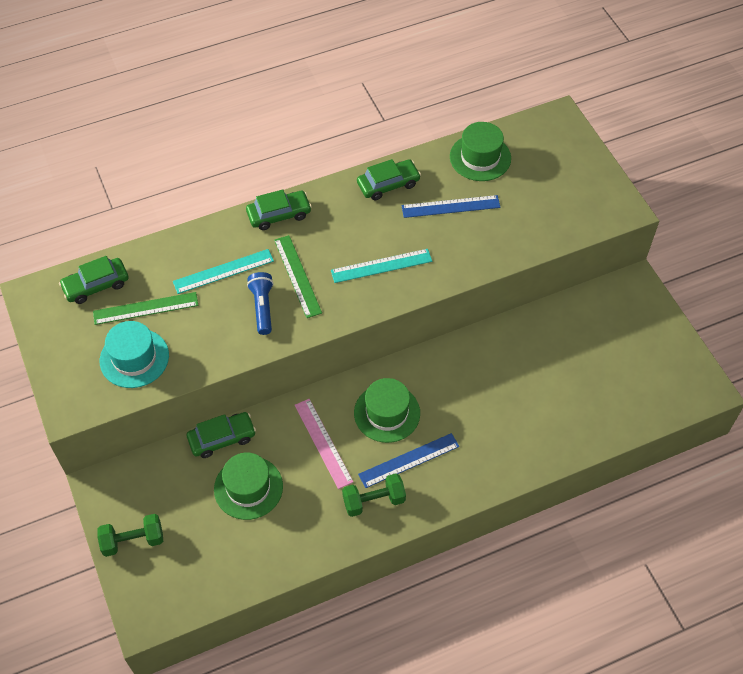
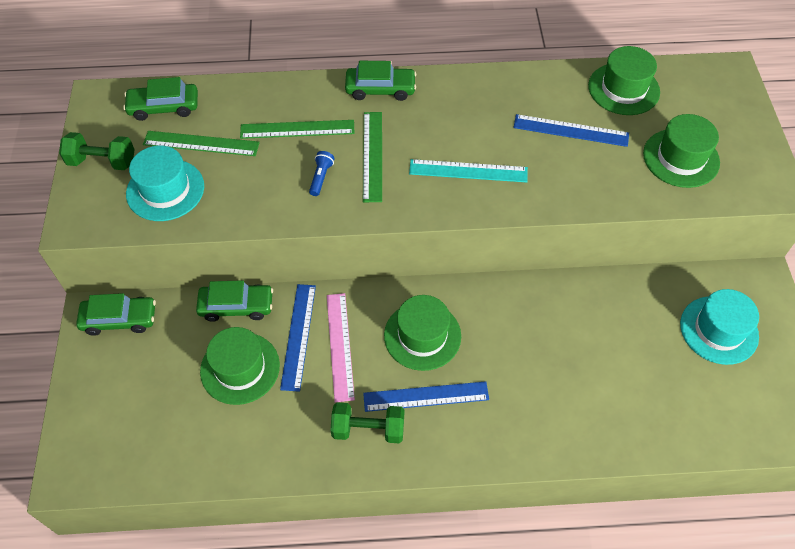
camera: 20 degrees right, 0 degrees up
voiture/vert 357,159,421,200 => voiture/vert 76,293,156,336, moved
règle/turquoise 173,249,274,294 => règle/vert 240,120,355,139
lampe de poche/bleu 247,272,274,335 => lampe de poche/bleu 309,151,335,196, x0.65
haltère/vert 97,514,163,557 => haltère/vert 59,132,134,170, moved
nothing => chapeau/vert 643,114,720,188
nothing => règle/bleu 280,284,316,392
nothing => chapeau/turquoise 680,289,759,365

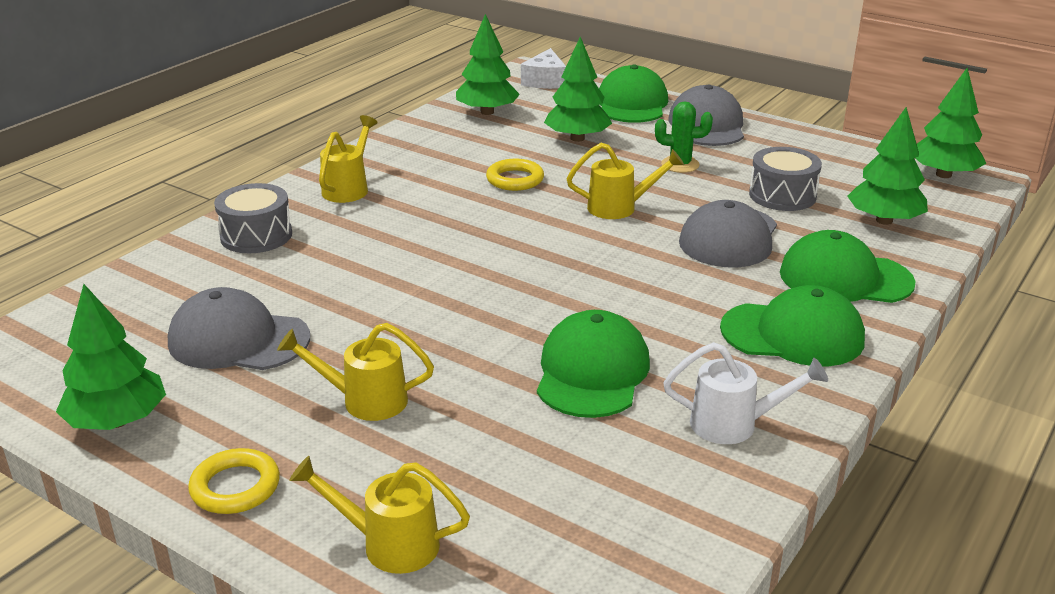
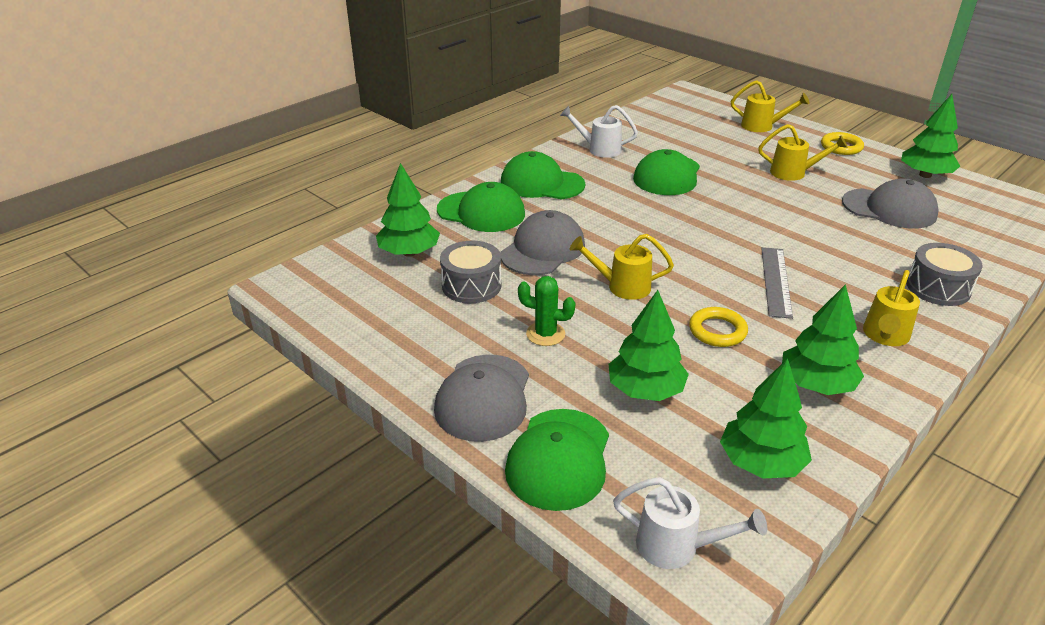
camera: 170 degrees left, 5 degrees up
fromage/blanc 521,48,566,89 => arrosoir/blanc 613,477,767,569
arbre/vert 915,68,987,178 => arbre/vert 782,284,864,395, moved
nothing => règle/gris 761,247,793,319

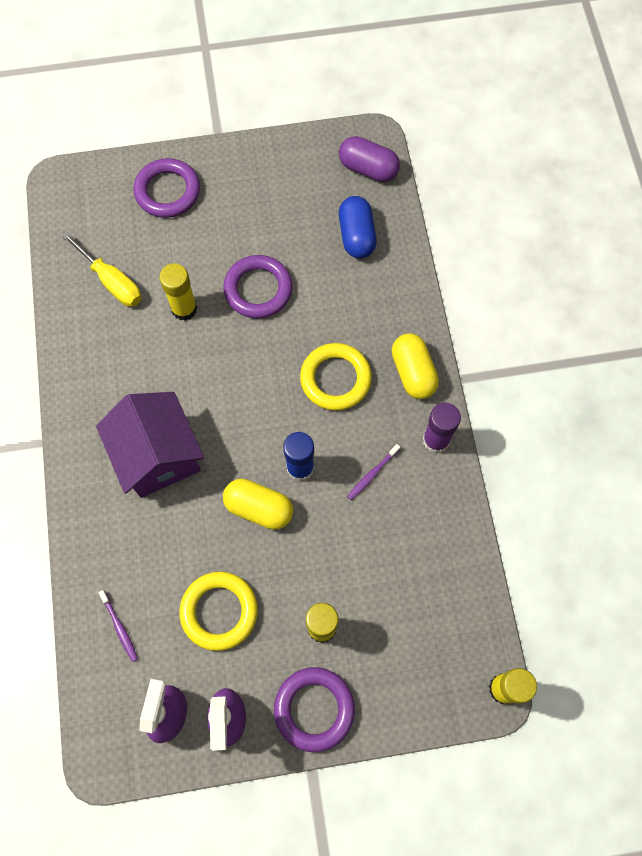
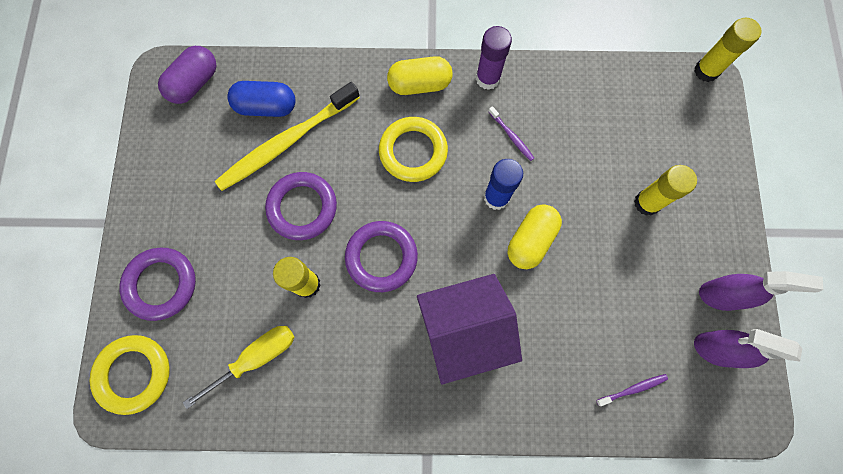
camera: 80 degrees left, 5 degrees up
anneau/jaune 179,572,258,651 => anneau/jaune 90,335,170,415, moved
anneau/violet 274,667,355,752 => anneau/violet 345,221,418,292, moved
nothing => brosse à dents/jaune 215,82,360,191

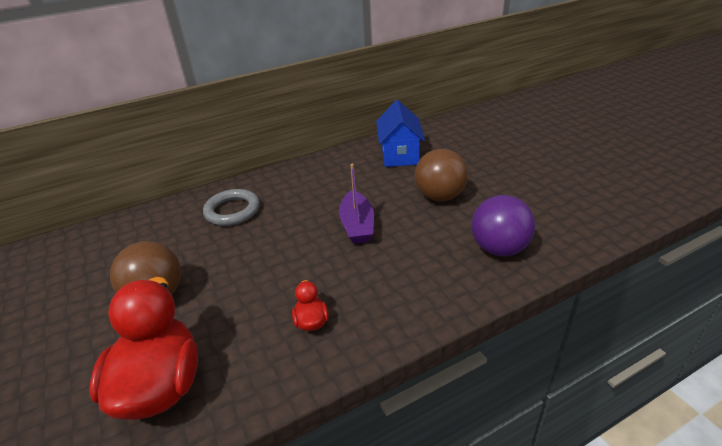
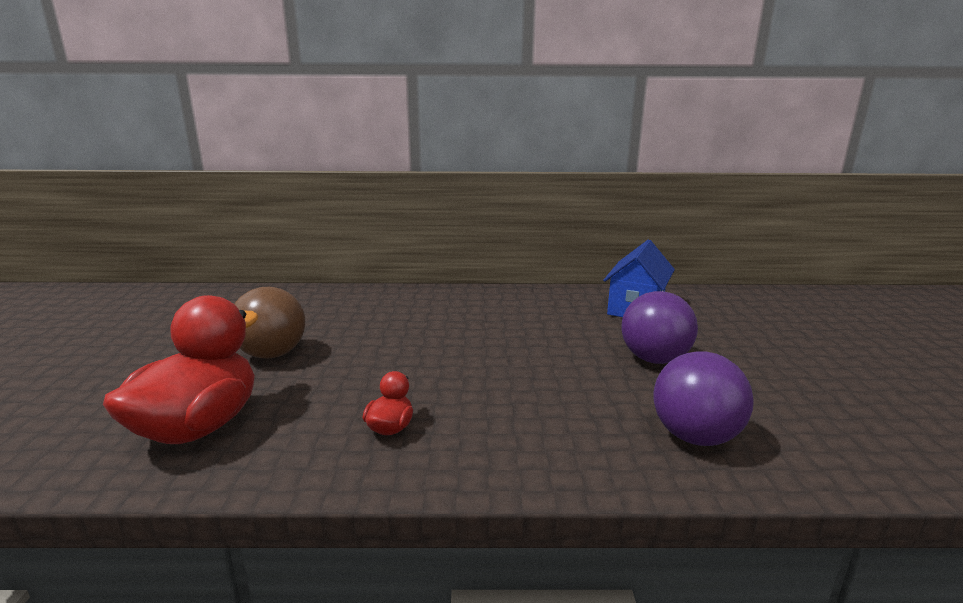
camera: 25 degrees right, 15 degrees down
balle/marron 415,149,468,201 => balle/violet 621,291,698,364
bateau/violet 339,164,374,244 => nothing
anneau/gris 203,189,260,226 => nothing

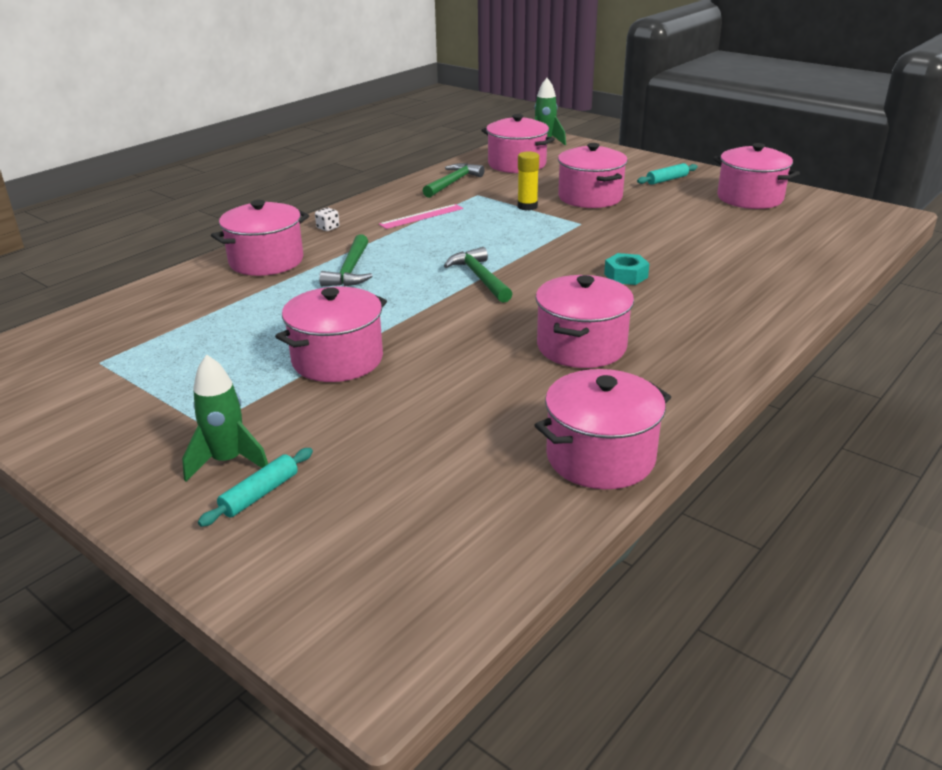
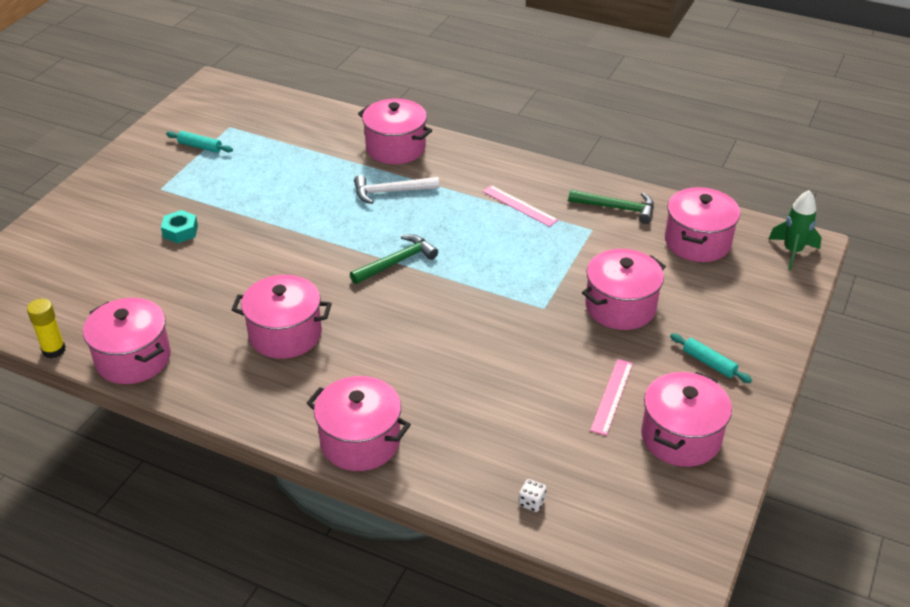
camera: 75 degrees right, 10 degrees up
bâton de colle/jaune 518,151,539,211 => bâton de colle/jaune 27,299,66,358, moved
dé/blanc 315,207,340,231 => dé/blanc 518,479,546,512, moved
marteau/vert 319,234,372,287 => marteau/blanc 354,175,439,204
écrou/turquoise 604,253,650,285 => écrou/turquoise 161,210,198,243, moved
marmite/rose 275,287,387,382 => marmite/rose 307,376,411,471, moved
fusée/vert 182,355,268,482 => nothing
rouleau à pâtisserie/turquoise 198,448,313,527 => rouleau à pâtisserie/turquoise 166,131,233,153, moved
nothing => règle/rose 590,359,633,436

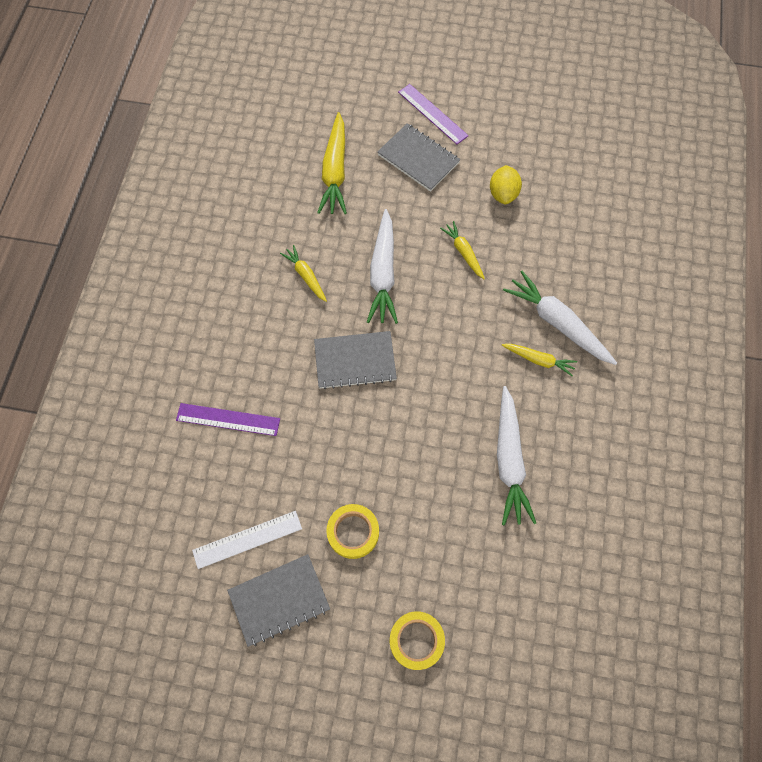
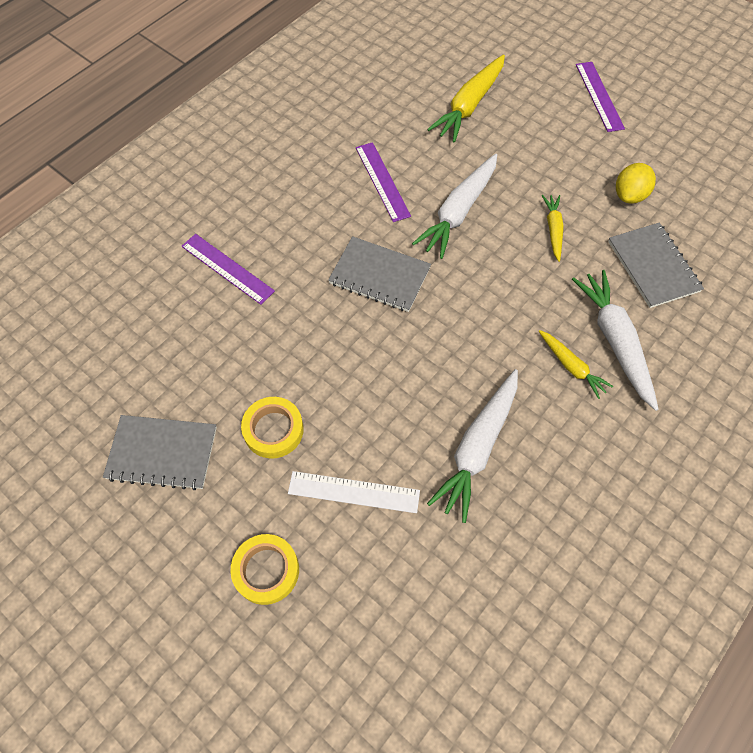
camera: 30 degrees right, 5 degrees down
carnet/gris 377,123,460,192 => carnet/gris 608,223,704,308, moved
carotte/jaune 280,245,327,302 => règle/violet 356,142,411,222
règle/blanc 192,511,302,569 => règle/blanc 288,471,420,513, moved

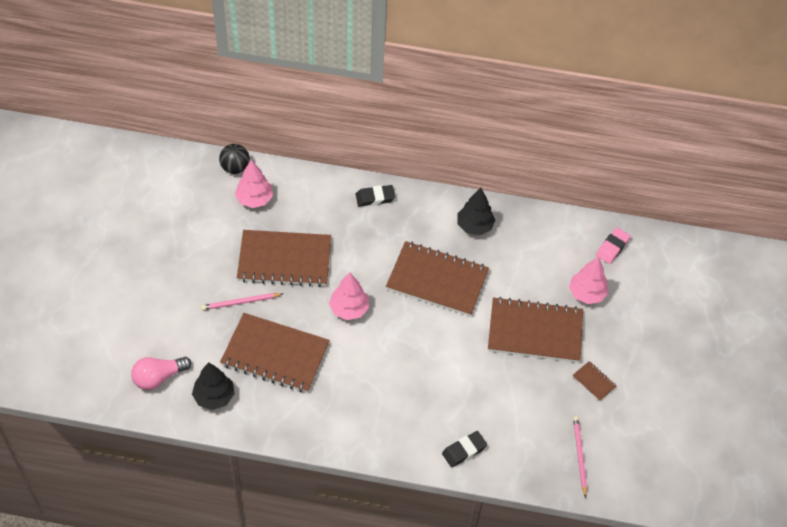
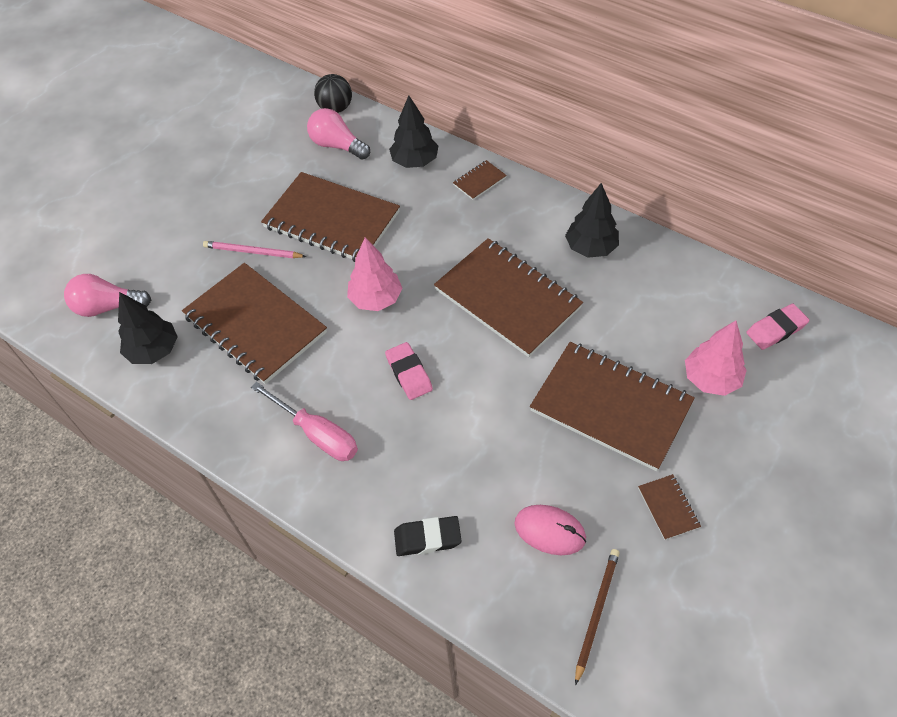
camera: 30 degrees right, 0 degrees up
arbre/rose 235,160,273,208 => ampoule/rose 307,108,370,160
gomme/noir 356,185,395,207 => carnet/marron 453,160,507,200
crayon/rose 573,416,587,498 => crayon/marron 575,549,620,685
nothing => arbre/noir 389,95,438,168
nothing => gomme/rose 385,342,433,400
nothing => tournevis/rose 251,382,358,461
nothing => souris/rose 514,505,586,555

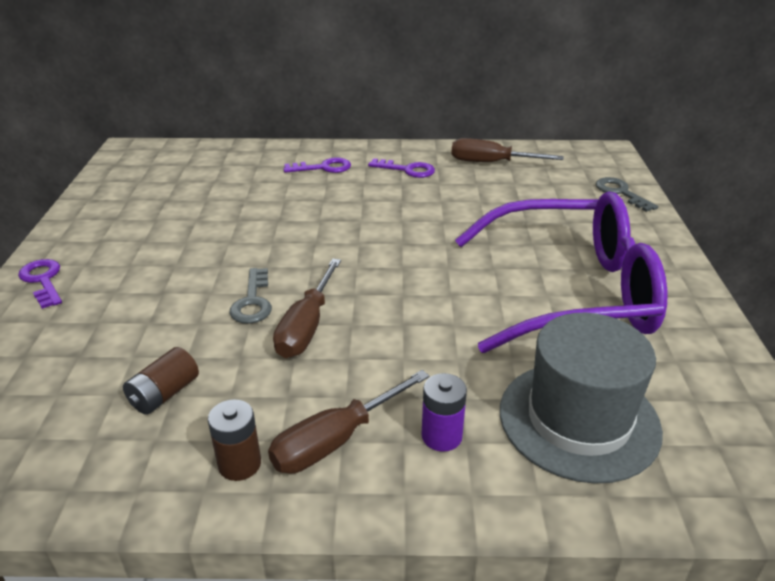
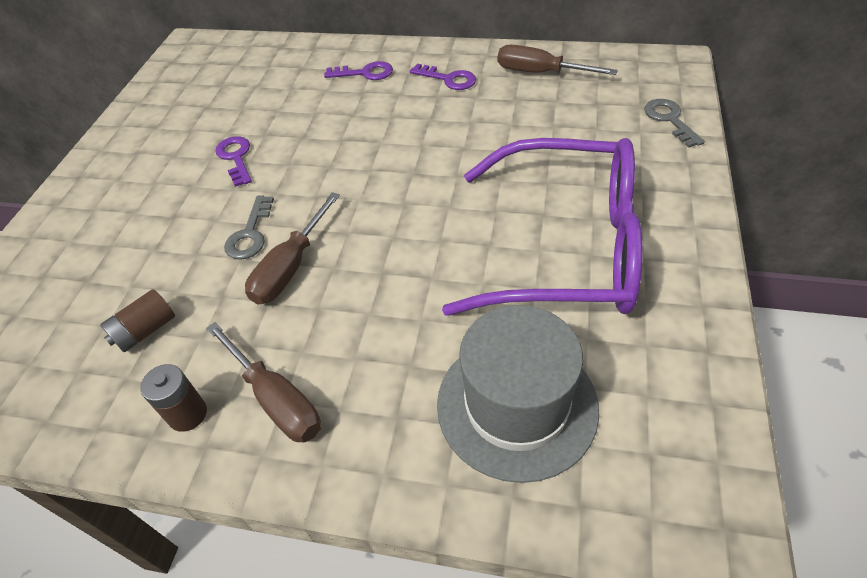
camera: 15 degrees right, 15 degrees up
clé/violet 18,259,62,309 => clé/violet 215,136,252,187, moved
tournevis/marron 268,370,430,474 => tournevis/marron 206,322,321,442, 105 degrees counterclockwise
pile/violet 422,373,467,452 => nothing

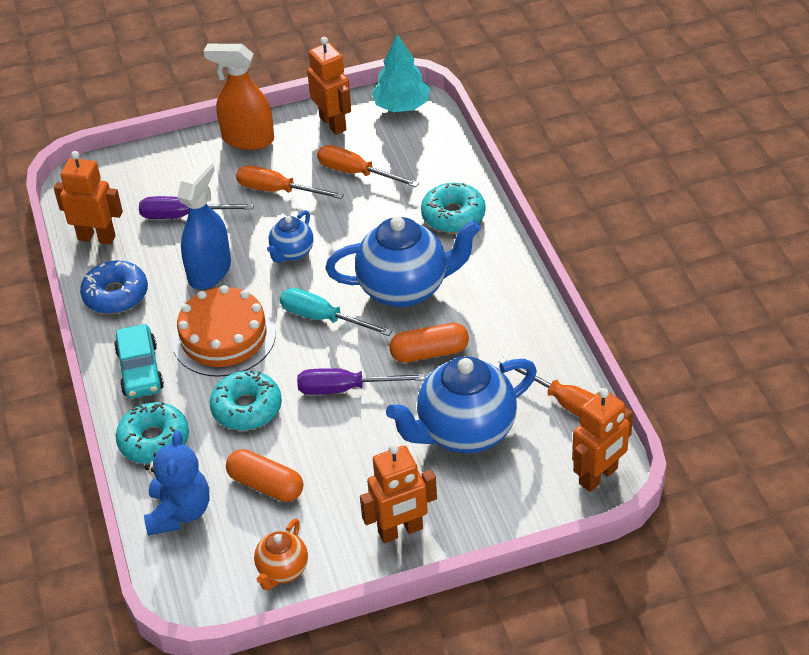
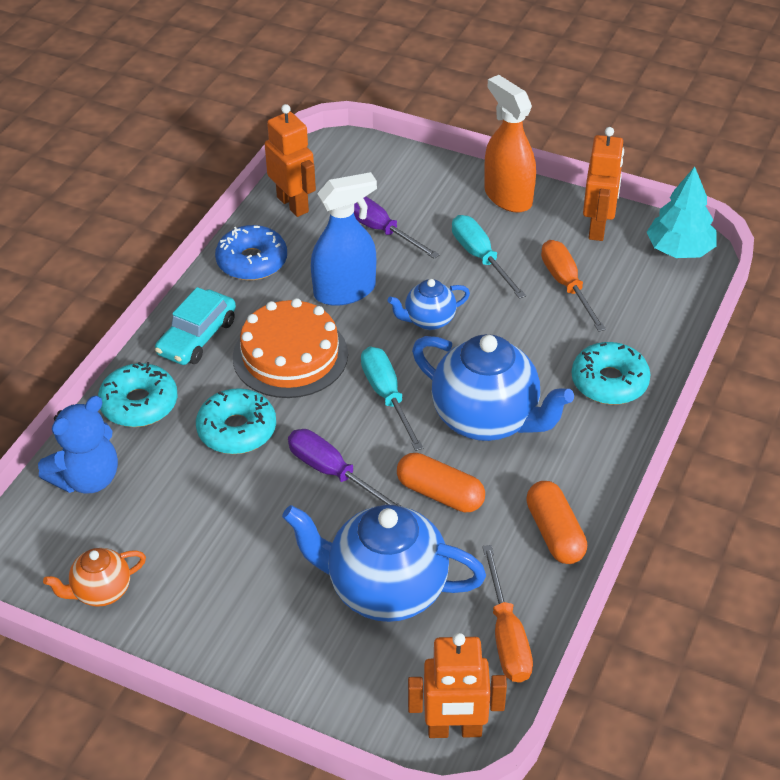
camera: 40 degrees right, 0 degrees up
tournevis/orange 236,165,344,199 => tournevis/turquoise 452,215,526,299
robot/orange 360,444,437,543 => nothing
gélule/orange 226,449,303,502 => gélule/orange 526,481,587,564, moved

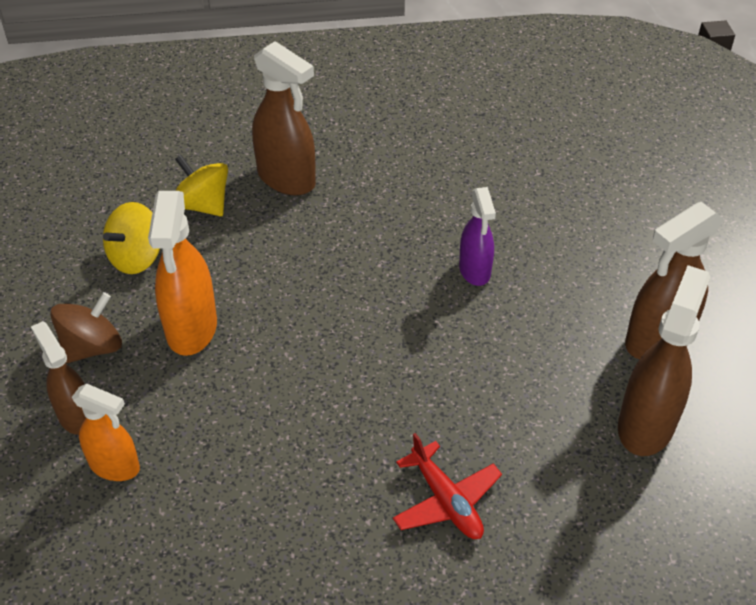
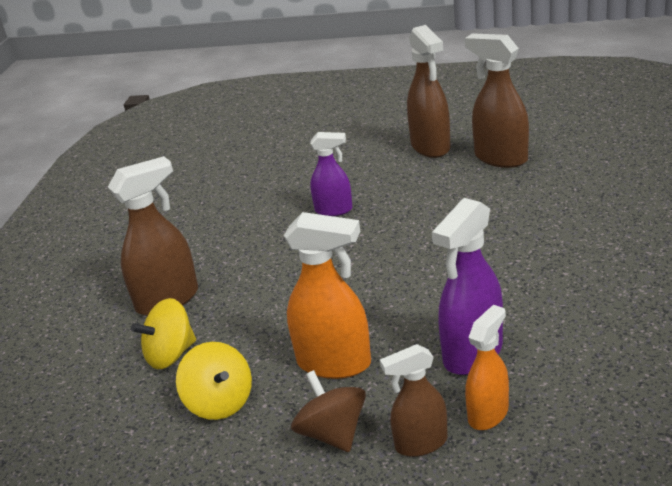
camera: 70 degrees left, 15 degrees down
avion/rouge 393,433,502,539 => nothing
nothing => vaporisateur/violet 432,198,503,375

